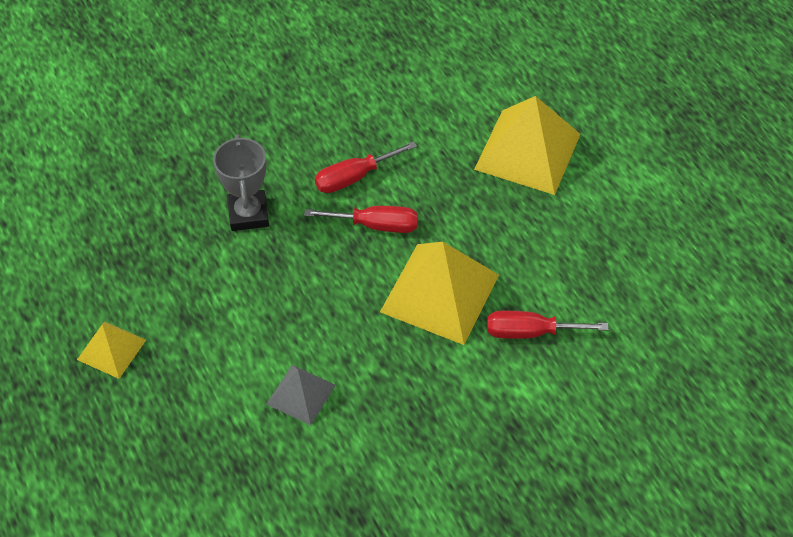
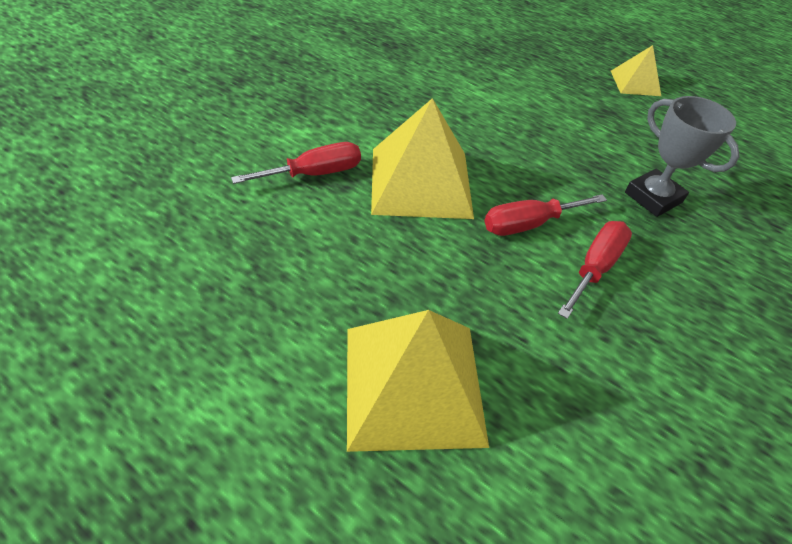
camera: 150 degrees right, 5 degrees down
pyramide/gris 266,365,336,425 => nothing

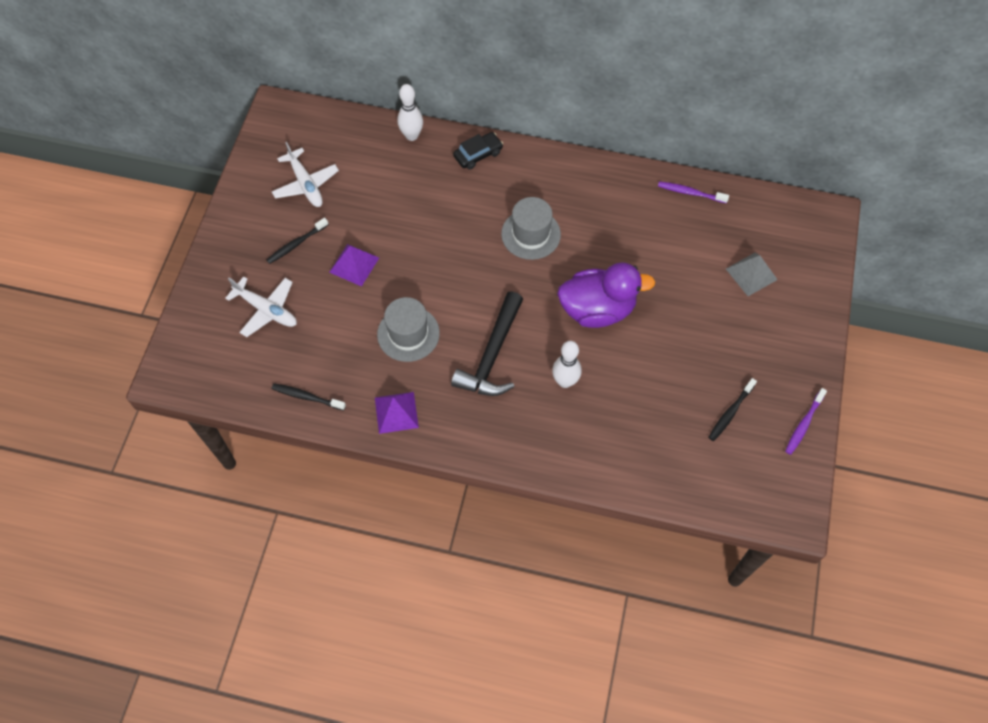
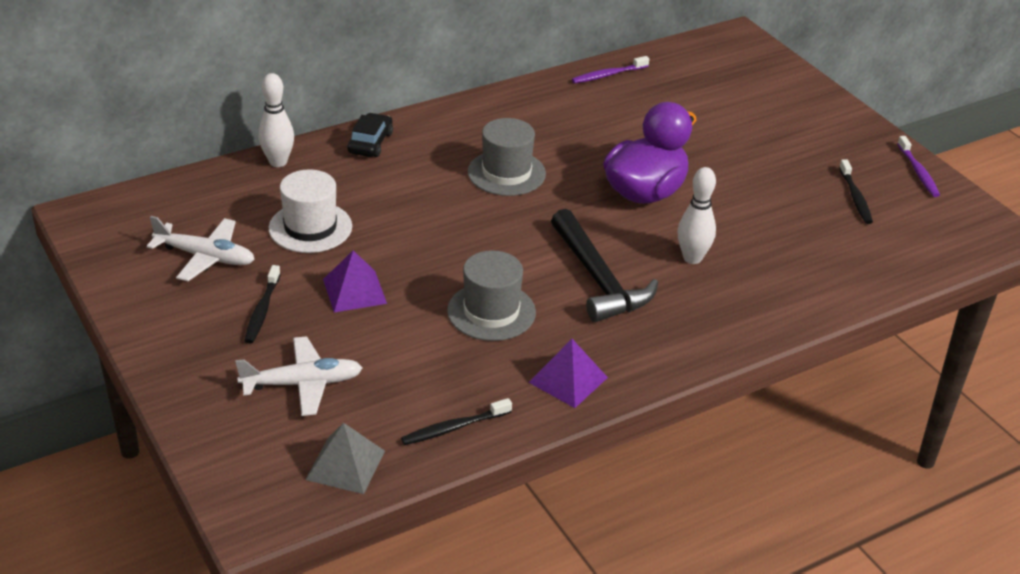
camera: 45 degrees left, 25 degrees down
pyramide/gris 726,253,778,296 => pyramide/gris 305,423,385,494, moved
nothing => chapeau/blanc 269,169,352,253

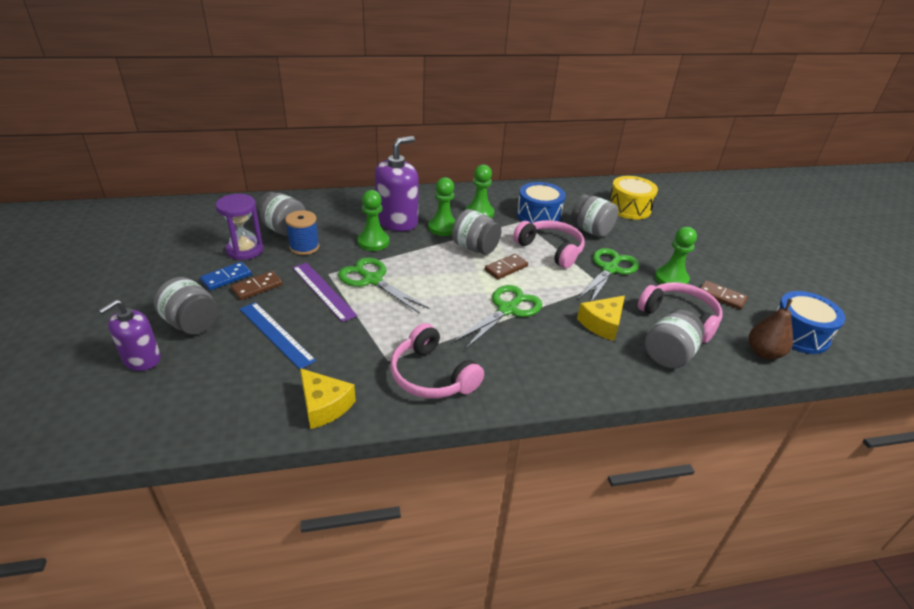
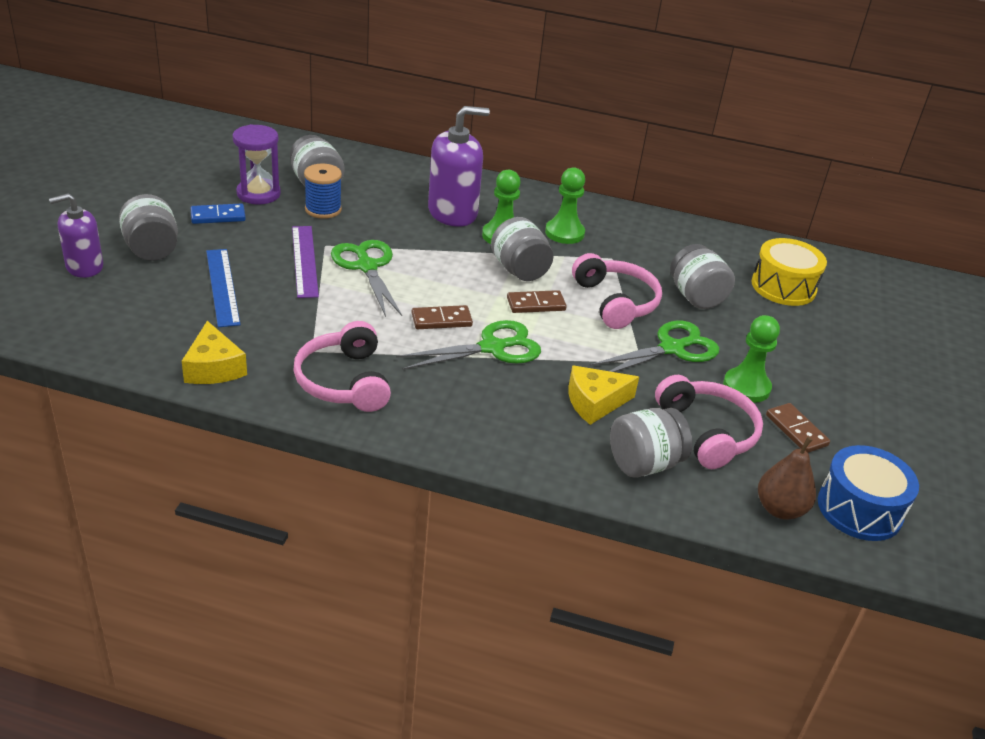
camera: 25 degrees right, 0 degrees up
tambour/bleu 517,182,566,223 => nothing
pion/vert 358,190,389,251 => nothing
domino/marron 231,271,283,300 => domino/marron 412,305,473,329, moved

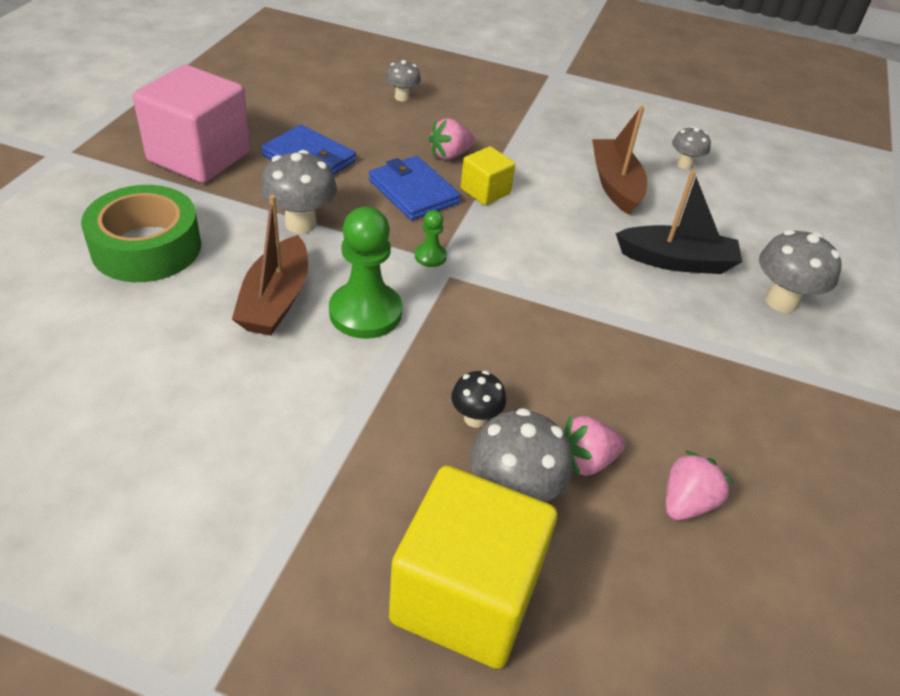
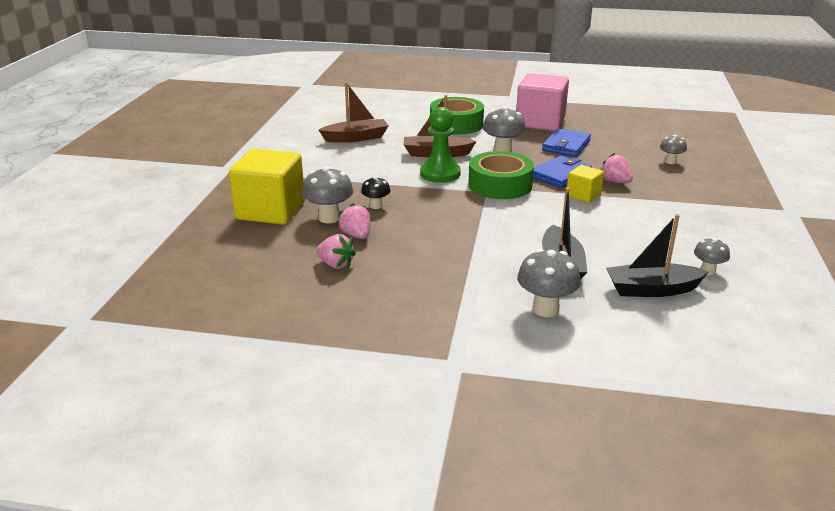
camera: 85 degrees right, 15 degrees down
bateau/marron 592,106,647,215 => bateau/marron 319,82,389,143, moved
pion/vert 415,210,447,267 => ruban adhésif/vert 468,151,534,199
nothing => bateau/noir 606,214,709,297

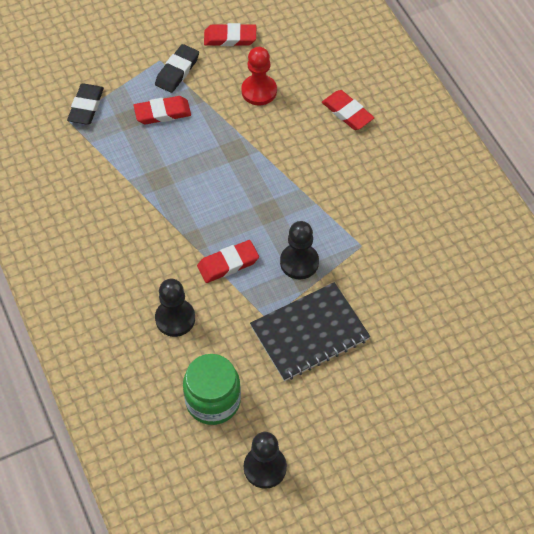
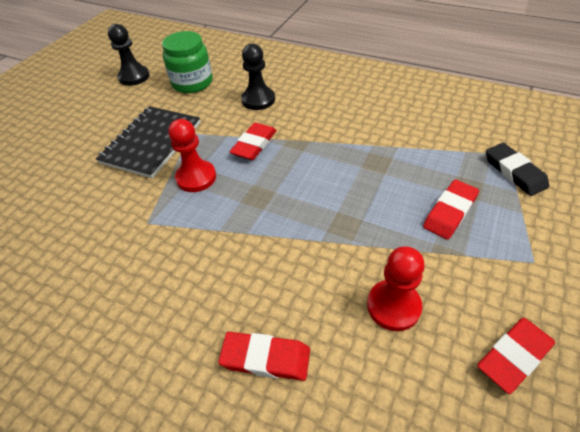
camera: 145 degrees right, 10 degrees down
gomme/noir 155,44,199,93 => nothing
pion/noir 280,221,319,279 => pion/rouge 168,119,216,192

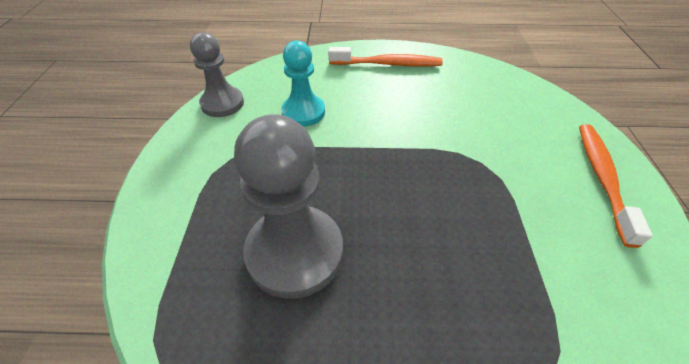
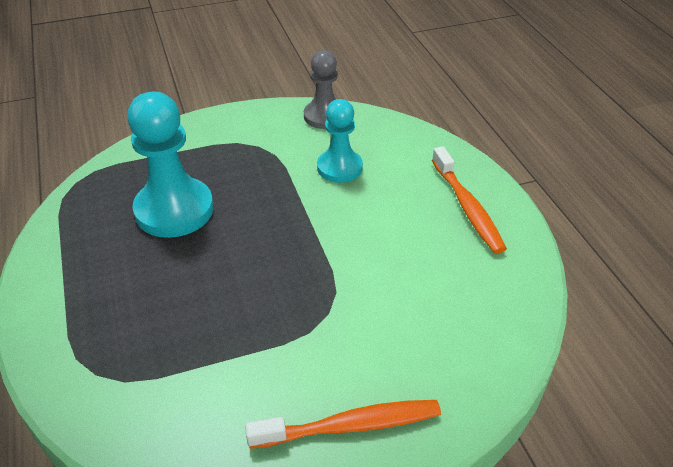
camera: 70 degrees right, 5 degrees down
pion/gris 234,114,343,299 => pion/turquoise 127,92,213,238

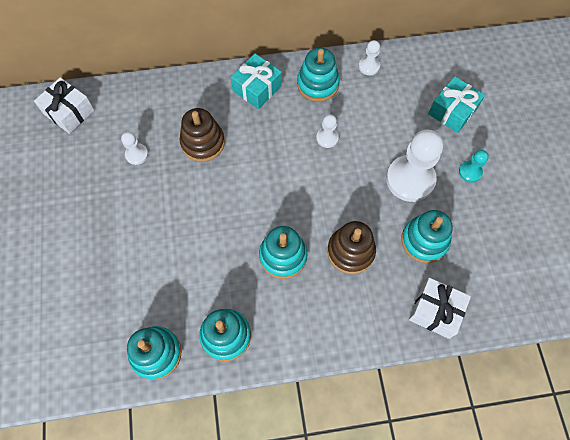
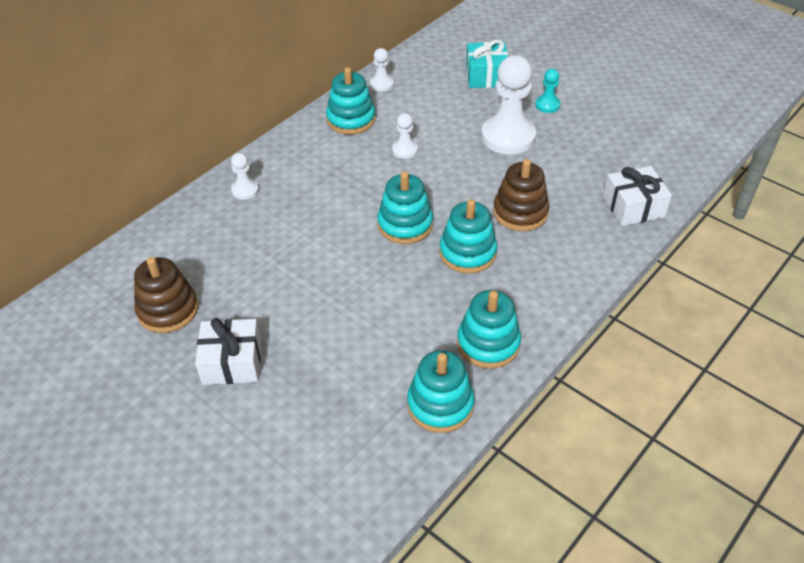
camera: 40 degrees left, 20 degrees down
cadeau/turquoise 231,54,282,109 => nothing
cadeau/blanc 34,77,94,134 => cadeau/blanc 195,318,261,385, moved
jouet à empiler/marron 180,108,225,162 => jouet à empiler/marron 134,257,198,333, moved
pion/blanc 121,132,148,165 => pion/blanc 231,153,259,200, moved
jouet à empiler/turquoise 401,210,453,263 => jouet à empiler/turquoise 377,171,433,244, moved

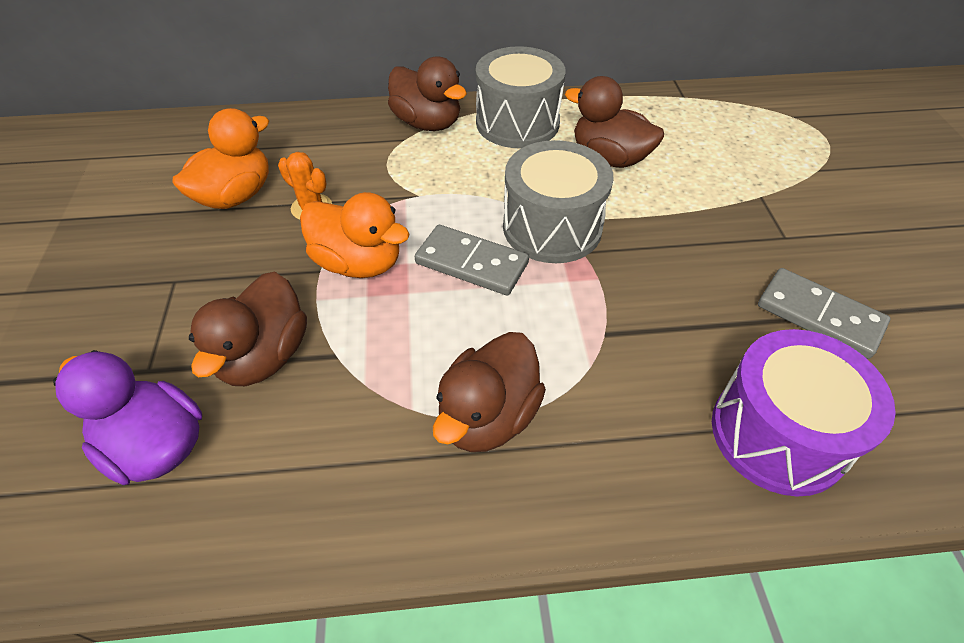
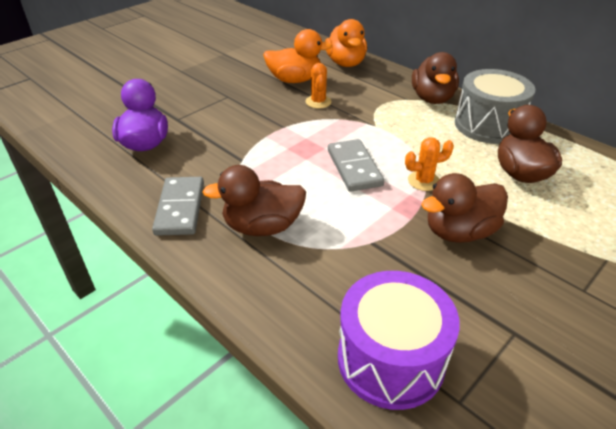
camera: 50 degrees right, 10 degrees down
tambour/gris 503,140,614,263 => cactus/orange 405,137,454,191
canard/orange 300,192,410,278 => canard/orange 325,19,367,67, moved
domino/gris 758,268,891,359 => domino/gris 152,177,204,236, moved
canard/marron 189,272,307,386 => canard/marron 421,173,508,243, moved

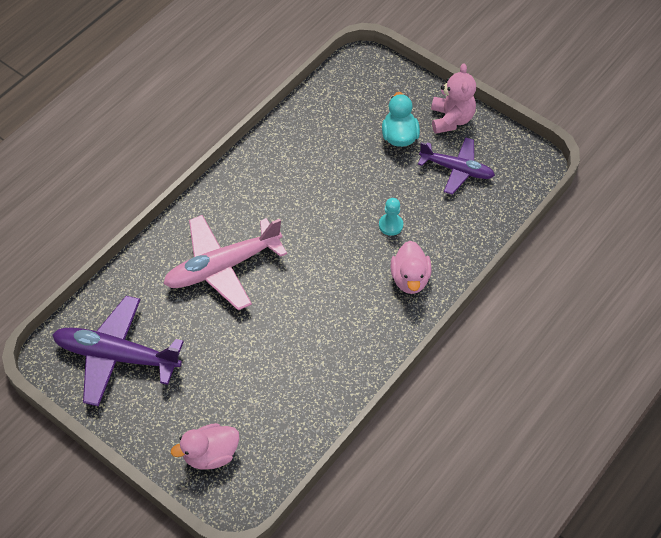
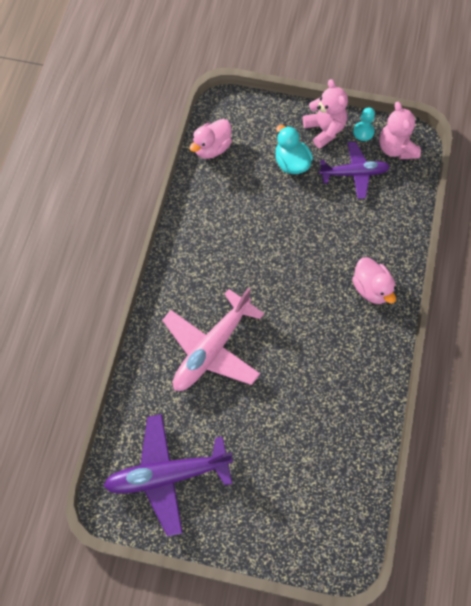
camera: 25 degrees left, 10 degrees up
pion/turquoise 379,198,403,236 => pion/turquoise 353,107,375,141, moved
canard/rose 171,423,239,470 => canard/rose 190,119,232,159, moved
nothing => ours en peluche/rose 379,102,421,159

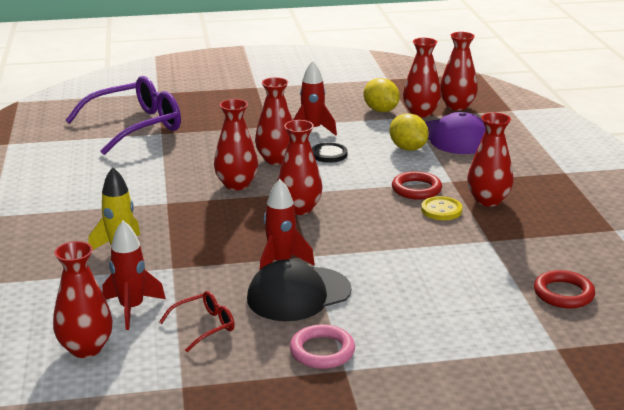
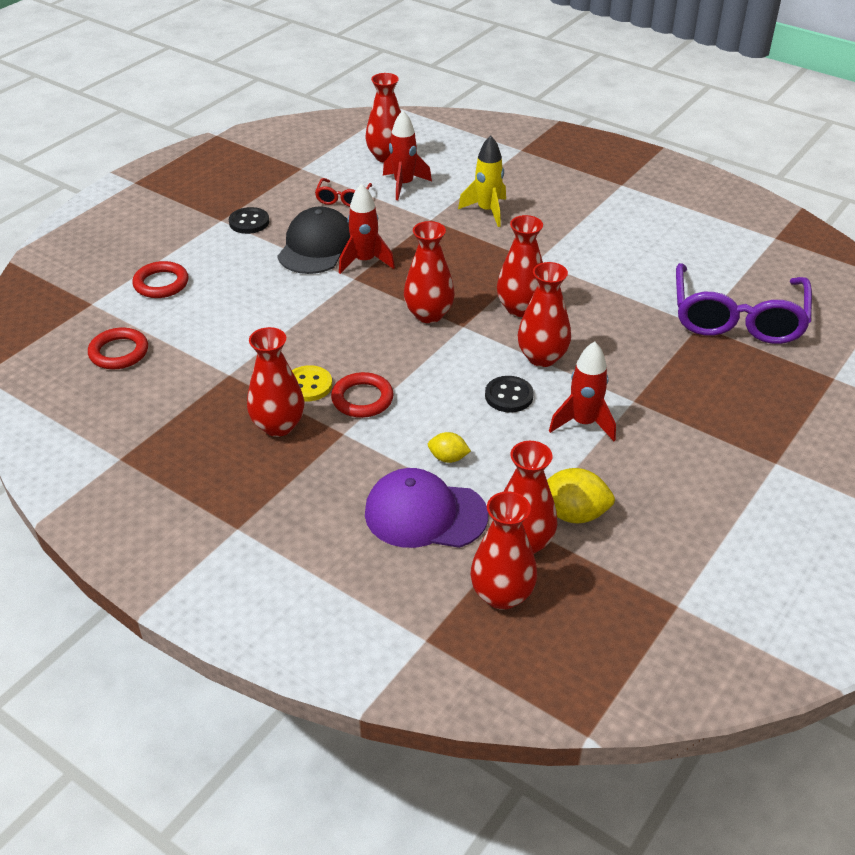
camera: 135 degrees right, 15 degrees up
citron/jaune 390,113,429,151 => citron/jaune 428,432,471,463, x0.59
anneau/rose 290,324,355,369 => bouton/noir 229,207,269,234
nothing => anneau/rouge 132,261,189,298

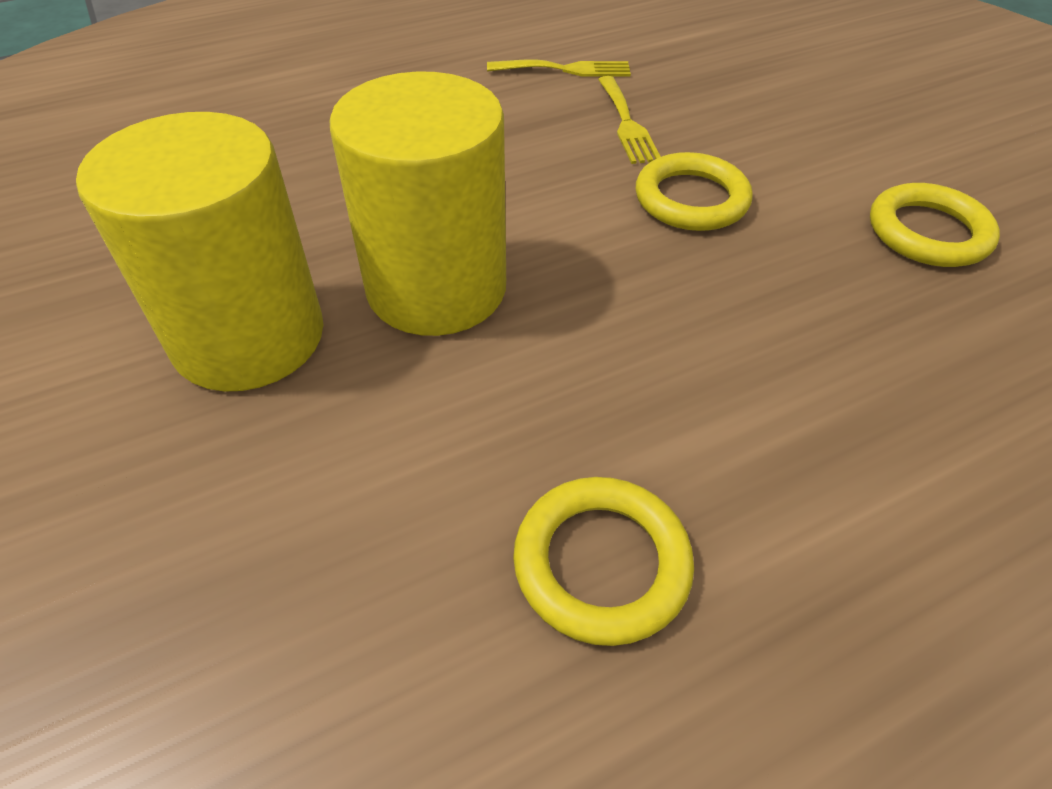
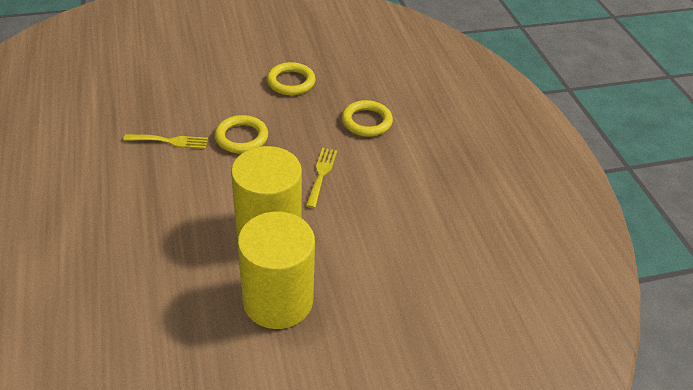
camera: 80 degrees left, 5 degrees down
fourchette/jaune 487,60,631,77 => fourchette/jaune 306,148,337,208, moved
anneau/jaune 513,477,694,646 => anneau/jaune 342,100,393,137, moved

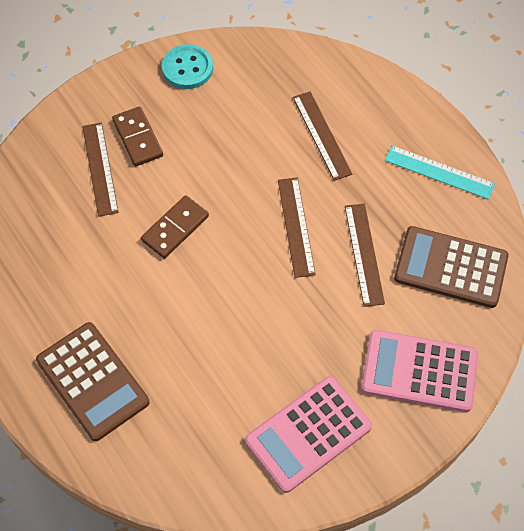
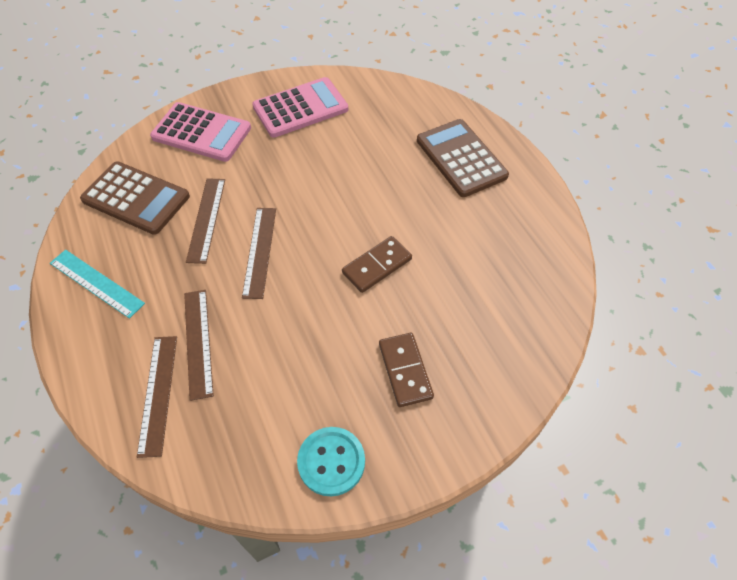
camera: 170 degrees left, 5 degrees down
règle/marron 82,123,119,217 => règle/marron 137,336,177,458, moved

